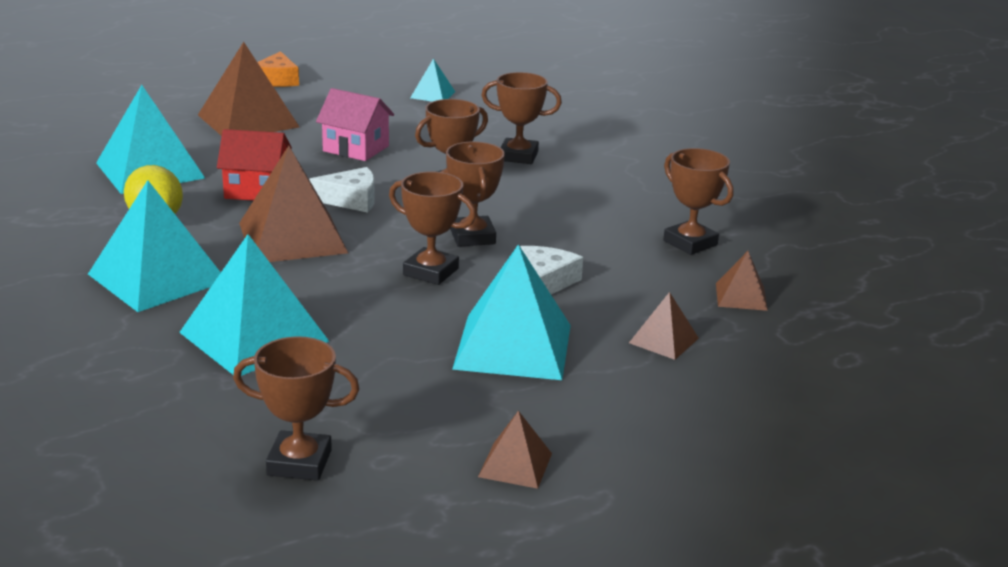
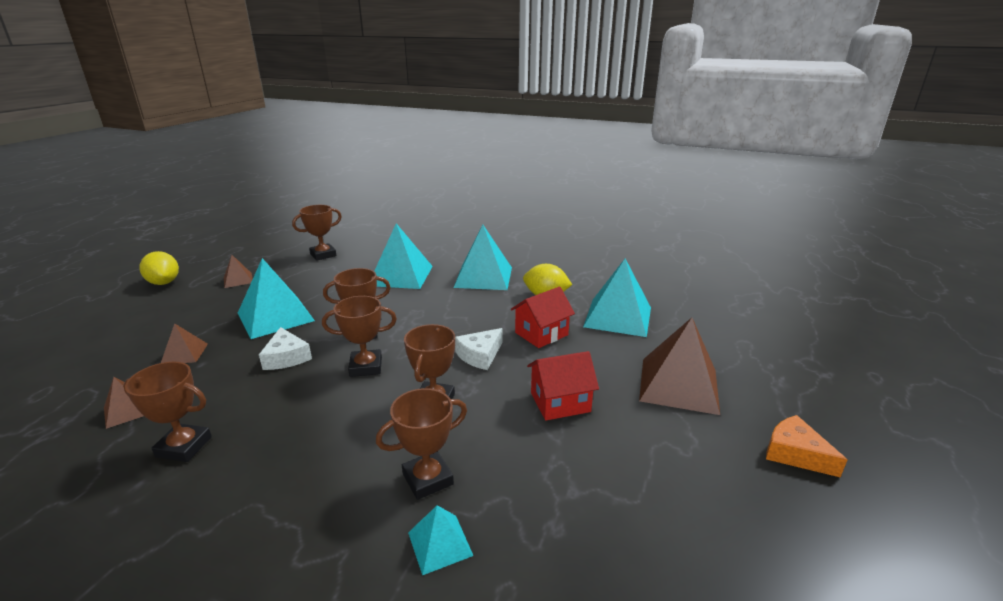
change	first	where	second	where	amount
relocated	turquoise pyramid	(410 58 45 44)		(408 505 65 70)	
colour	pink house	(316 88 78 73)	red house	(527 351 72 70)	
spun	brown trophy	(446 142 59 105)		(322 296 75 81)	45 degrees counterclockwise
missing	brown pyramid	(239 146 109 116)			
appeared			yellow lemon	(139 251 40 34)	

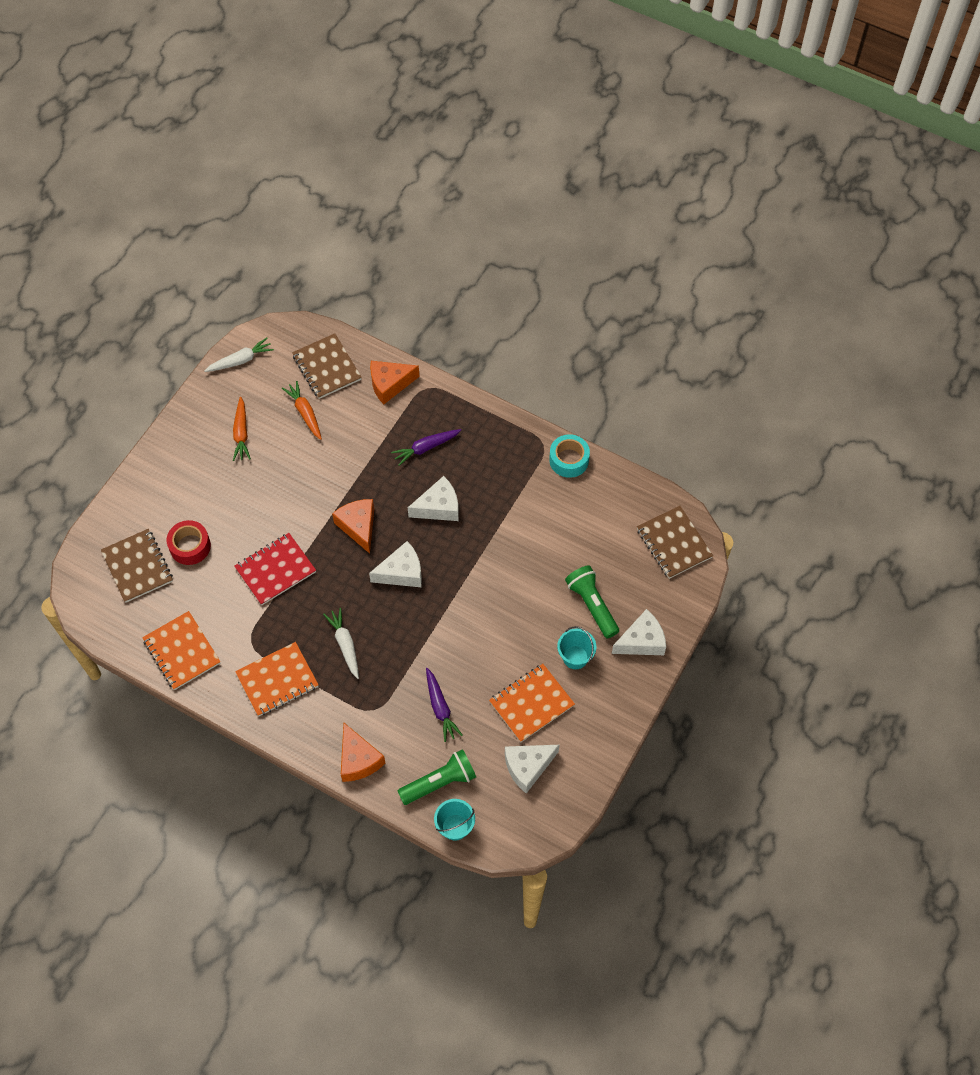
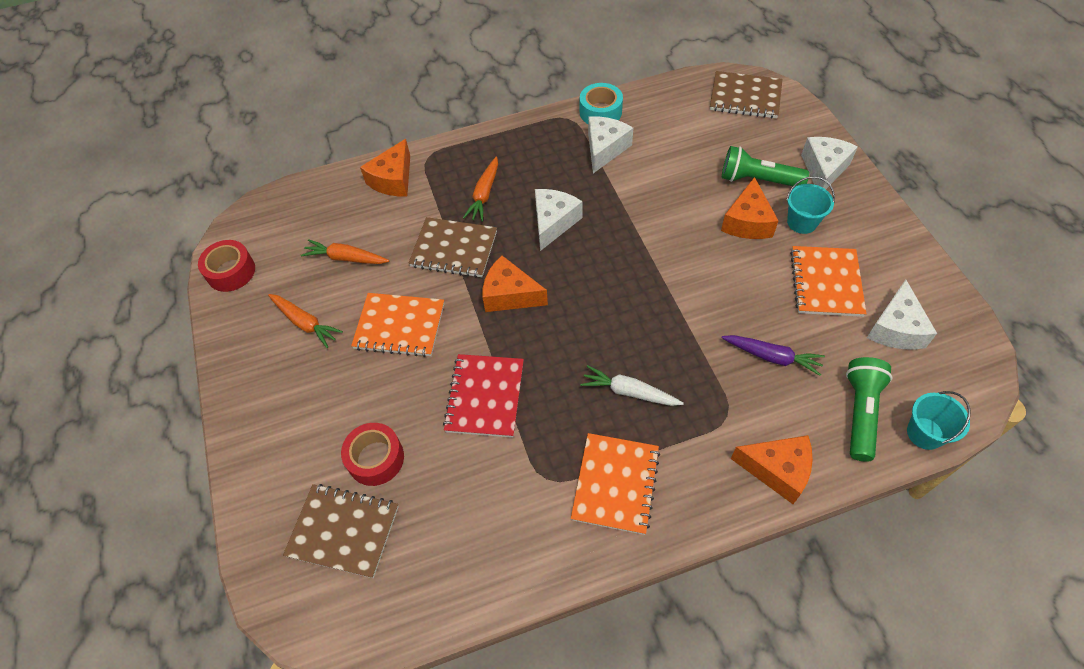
change	first	where	second	where	amount
relocated	brown notebook	(292 333 70 66)		(408 217 89 61)	
exchanged	white carrot	(204 338 70 34)	red tape	(198 240 57 52)	
colour	purple carrot	(391 429 70 37)	orange carrot	(463 156 35 66)	
relocated	white cheese	(369 541 53 46)		(588 116 45 57)	
relocated	orange notebook	(142 611 79 79)		(351 293 93 64)	
appeared			orange cheese	(721 177 57 62)	

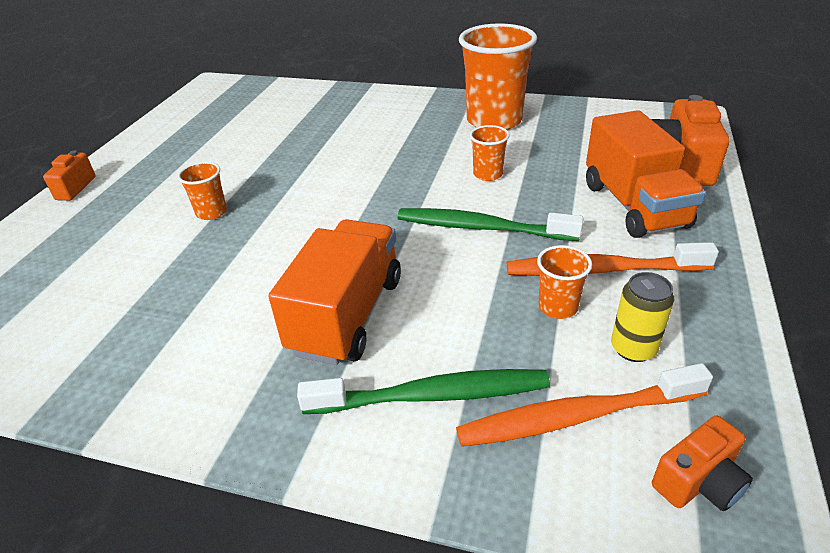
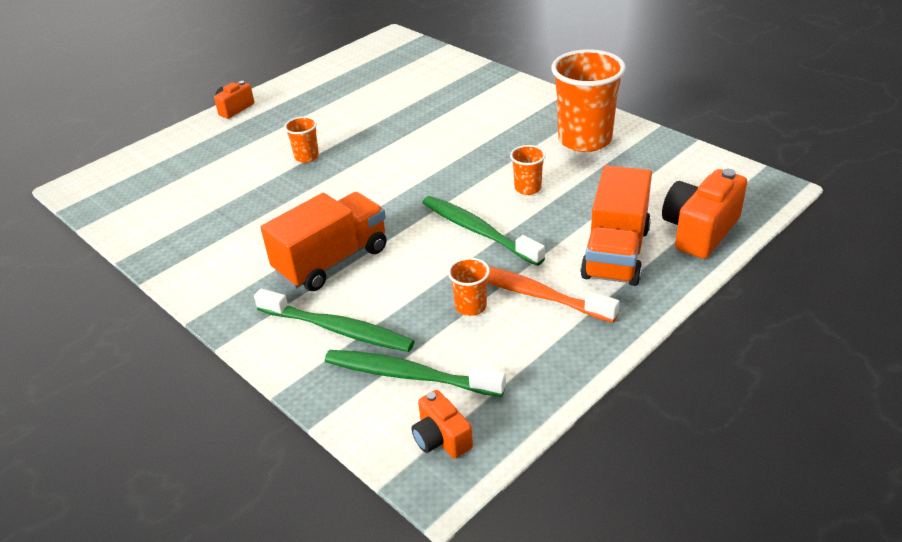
change	first	where	second	where	amount
missing	yellow can	(611 272 63 90)			
colour	orange toothbrush	(456 363 257 84)	green toothbrush	(325 350 181 47)	
spun	orange camera	(652 415 101 96)		(411 390 62 69)	60 degrees clockwise

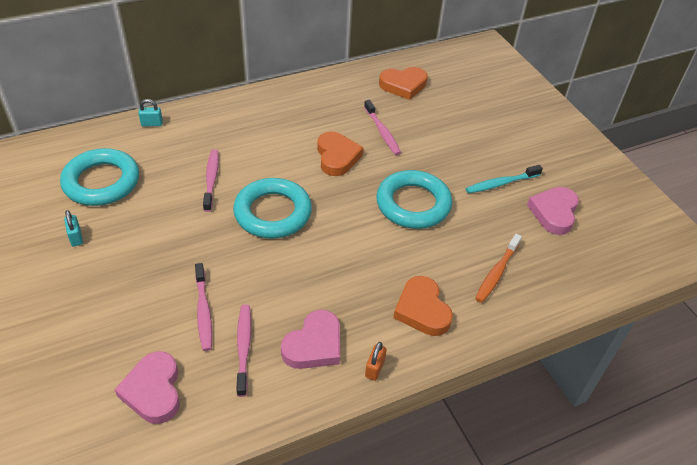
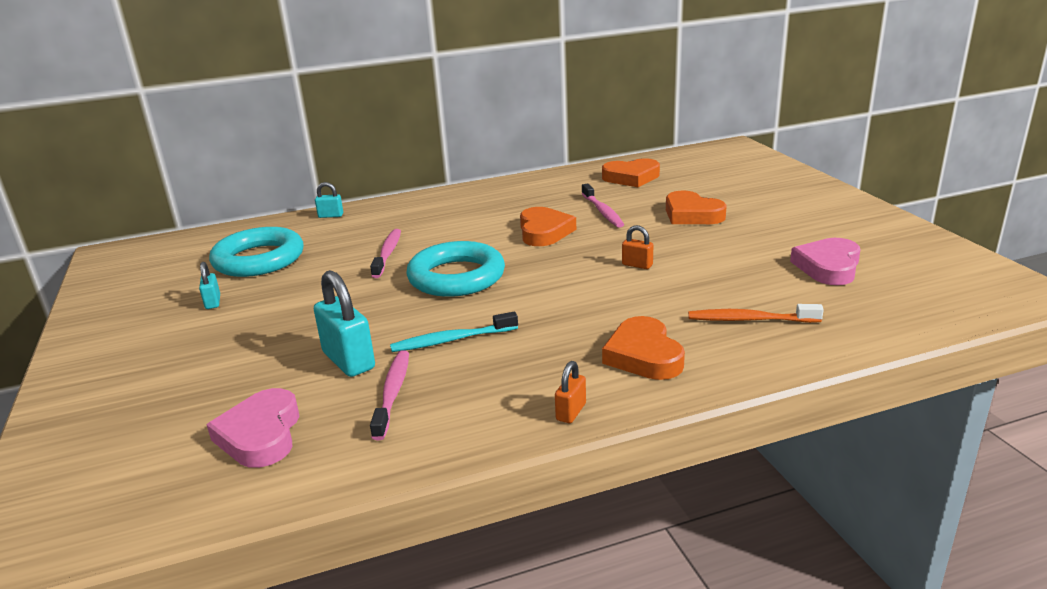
change	first	where	second	where	amount
relocated	turquoise toothbrush	(466 165 77 29)		(390 312 128 40)	
exchanged	turquoise ring	(376 170 76 59)	orange padlock	(622 225 31 44)	
spun	orange toothbrush	(475 234 47 69)		(688 304 136 19)	60 degrees clockwise
exchanged	pink toothbrush	(195 263 17 88)	turquoise padlock	(314 270 61 107)	
missing	pink heart	(281 310 59 59)			
appeared			orange heart	(666 190 61 34)	

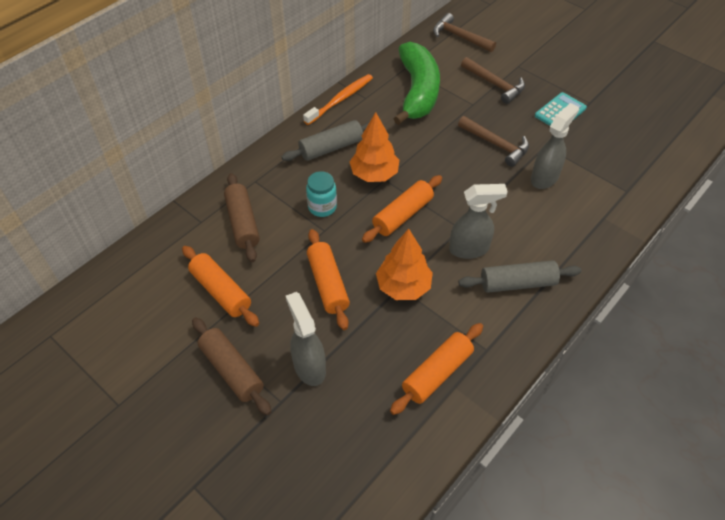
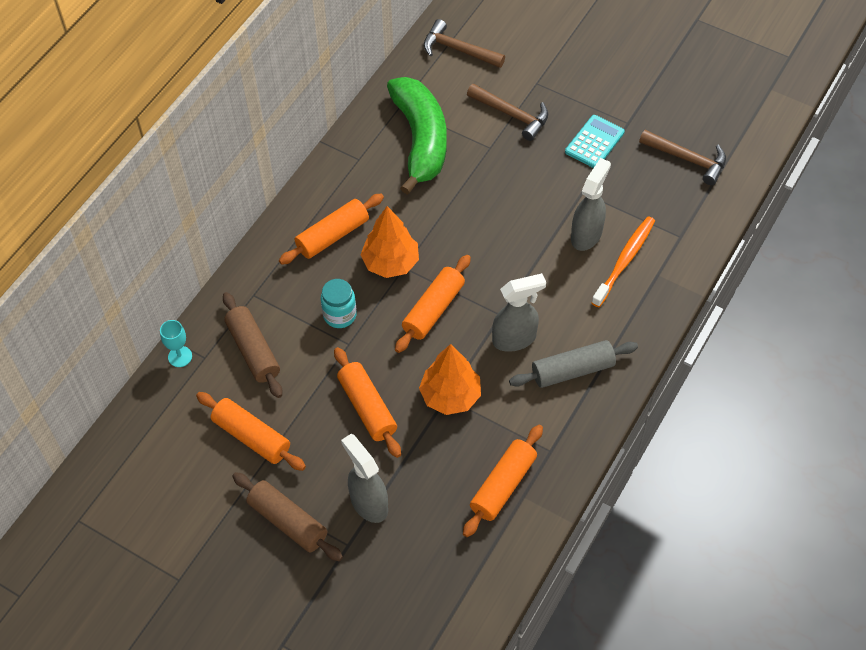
change	first	where	second	where	amount
relocated	orange toothbrush	(303 74 70 51)		(591 216 64 91)	
relocated	brown hammer	(458 116 71 51)		(639 130 87 55)	
colour	grey rolling pin	(281 120 89 41)	orange rolling pin	(279 194 105 71)	
appeared			turquoise goblet	(160 320 32 47)	

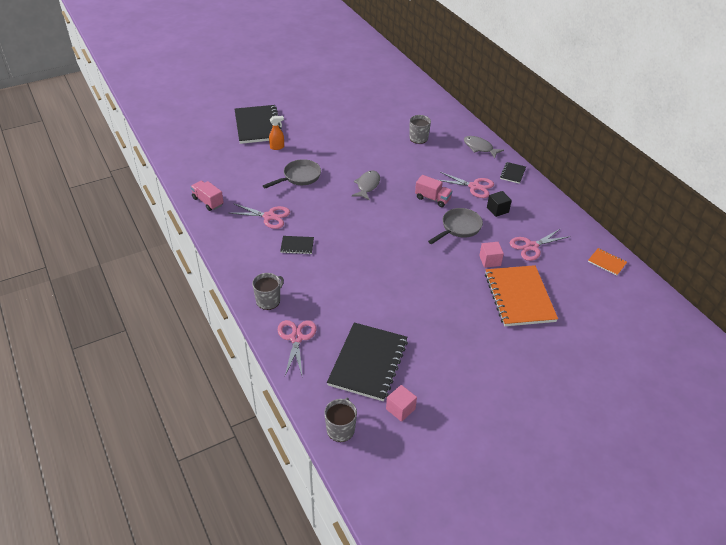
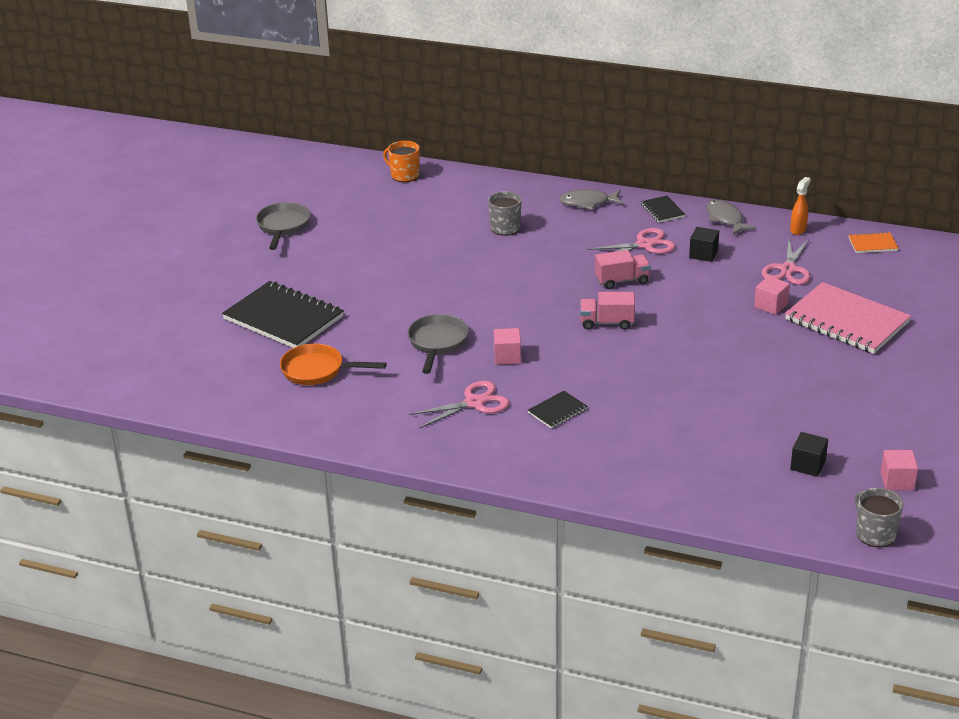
change	first	where	second	where	amount
relocated	orange spray bottle	(269 116 15 34)		(790 177 21 58)	
relocated	grey fish	(352 171 28 29)		(706 200 51 35)	
relocated	pink truck	(190 181 34 30)		(580 292 55 38)	
relocated	grey pan	(428 208 55 36)		(256 202 54 48)	
colour	orange notebook	(485 265 73 61)	pink notebook	(785 282 126 72)	
missing	grey mug	(252 273 32 37)			
missing	pink scissors	(278 320 38 58)			
exchanged	black notebook	(327 322 81 79)	black cube	(790 432 38 45)	
appeared			orange mug	(383 141 37 41)	
appeared			pink cube	(494 328 27 37)	
appeared			orange pan	(280 343 106 42)	

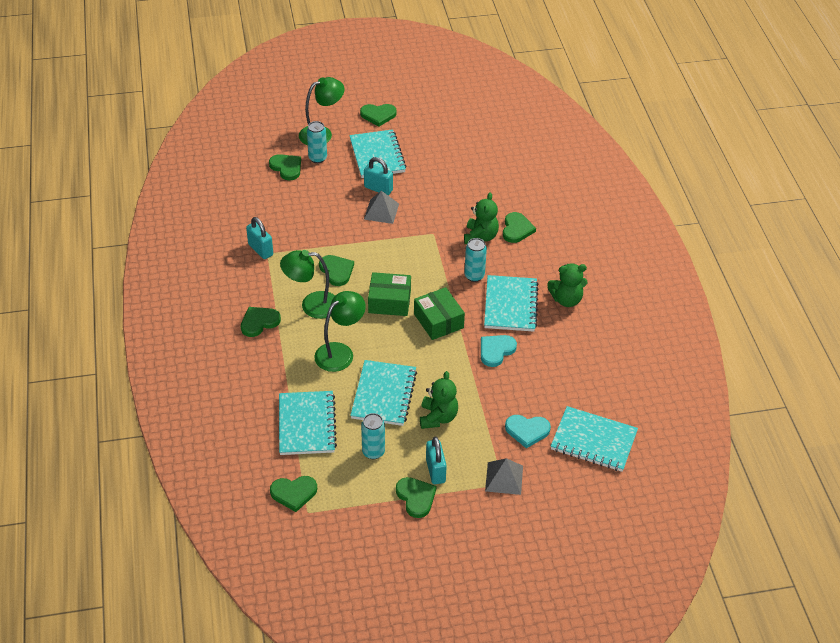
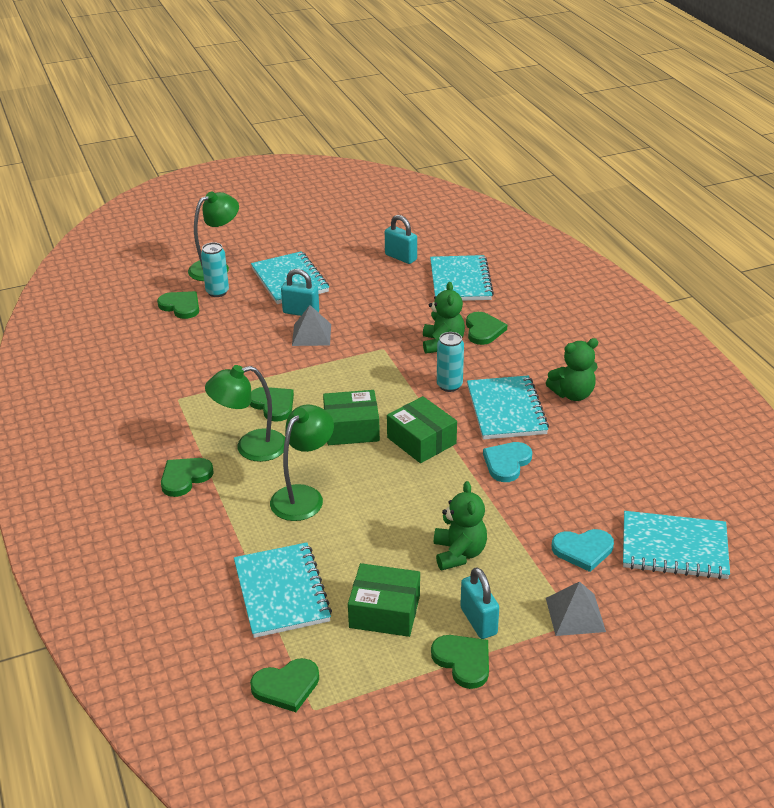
change	first	where	second	where	amount
missing	green heart	(360 104 37 22)			
relocated	turquoise padlock	(246 217 27 42)		(385 215 32 49)	
relocated	turquoise notebook	(350 360 67 66)		(430 255 64 46)	
exchanged	turquoise can	(361 413 24 46)	green box	(348 563 72 74)	

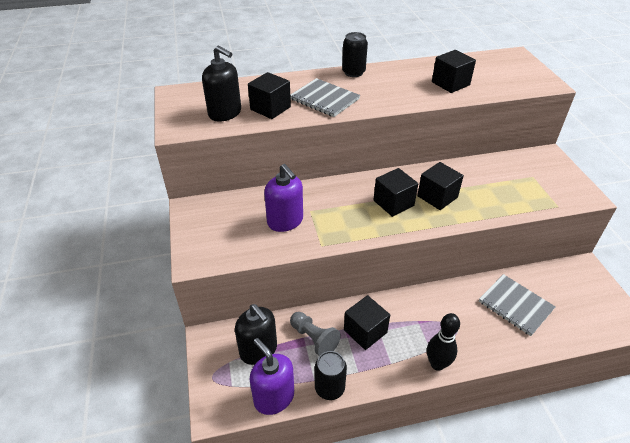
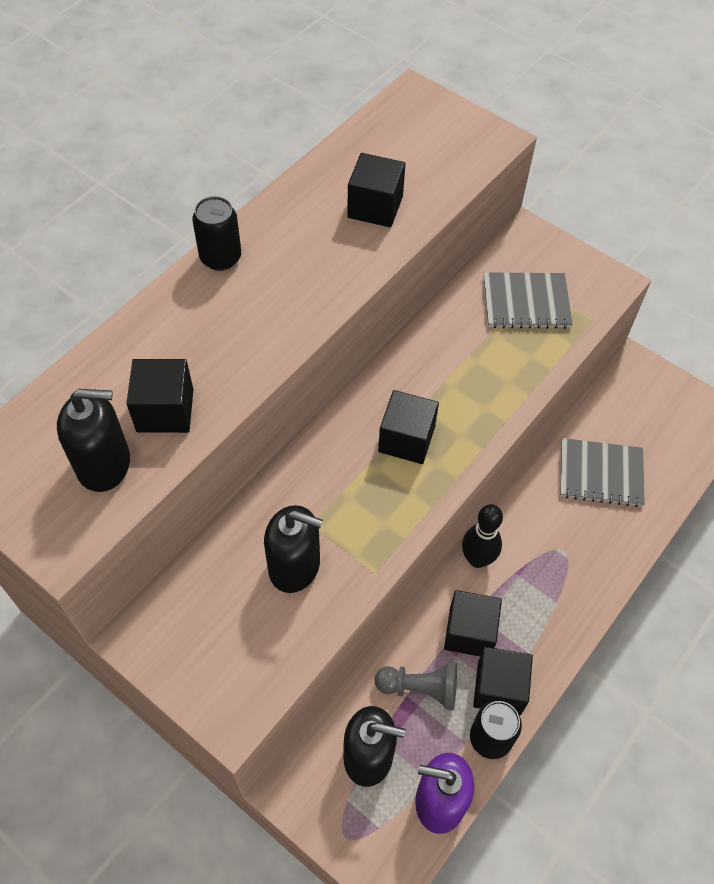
change	first	where	second	where	amount
relocated	grey notebook	(290 78 70 39)		(484 272 89 57)	
relocated	black cube	(417 162 47 48)		(473 647 60 68)	
colour	purple soap dispenser	(264 164 39 68)	black soap dispenser	(264 505 59 88)	
relocated	black bowling pin	(427 313 33 58)		(462 504 41 64)	

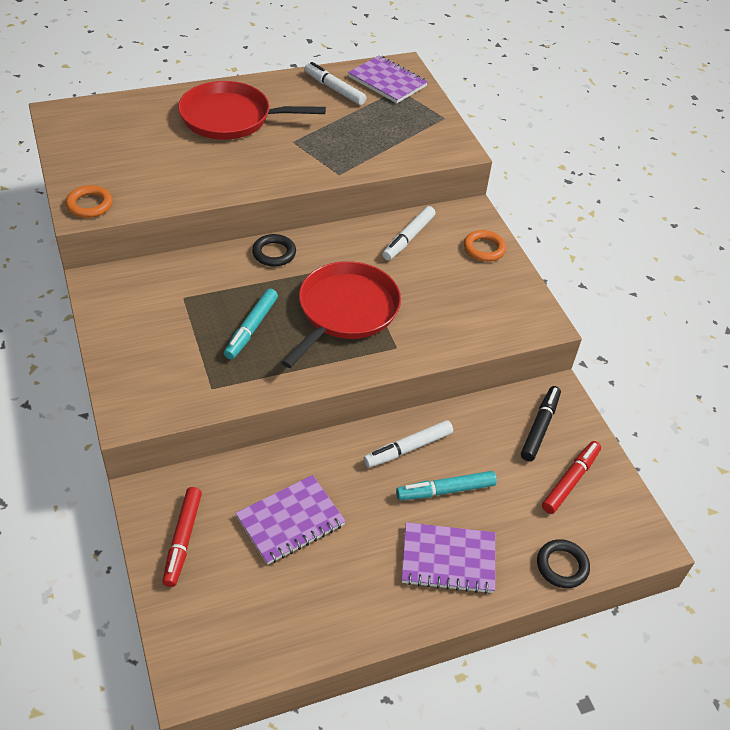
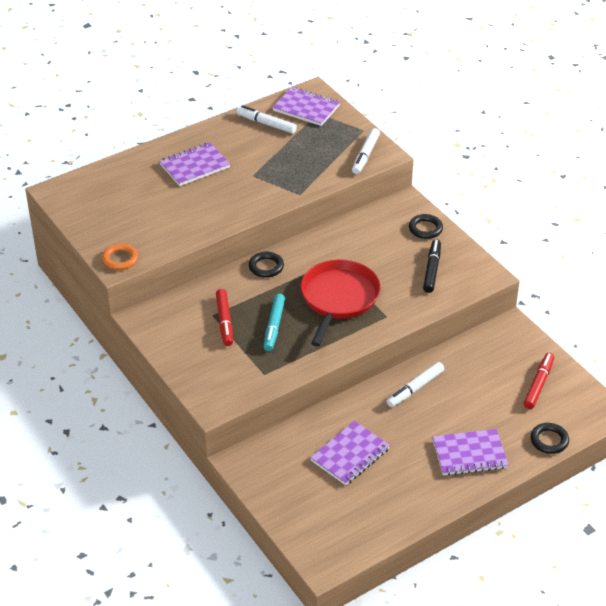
change	first	where	second	where	amount
exchanged	red pan	(178 81 148 59)	purple notebook	(159 142 71 44)	
relocated	white marker	(382 206 53 54)		(352 128 28 46)	
colour	orange ring	(464 230 42 32)	black ring	(409 214 34 25)	
relocated	black marker	(521 386 40 75)		(423 239 18 54)	
missing	turquoise marker	(396 471 101 29)			
relocated	red marker	(162 487 40 100)		(216 289 17 57)	

